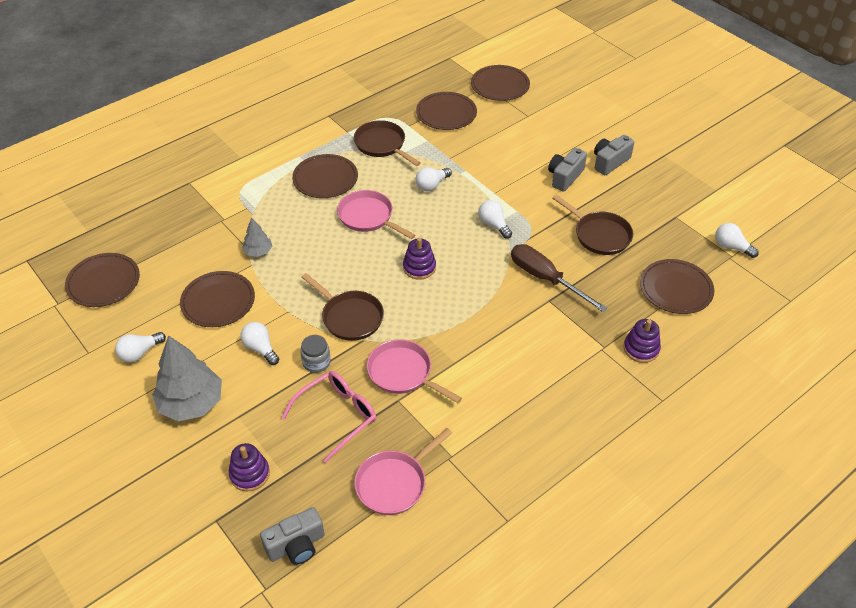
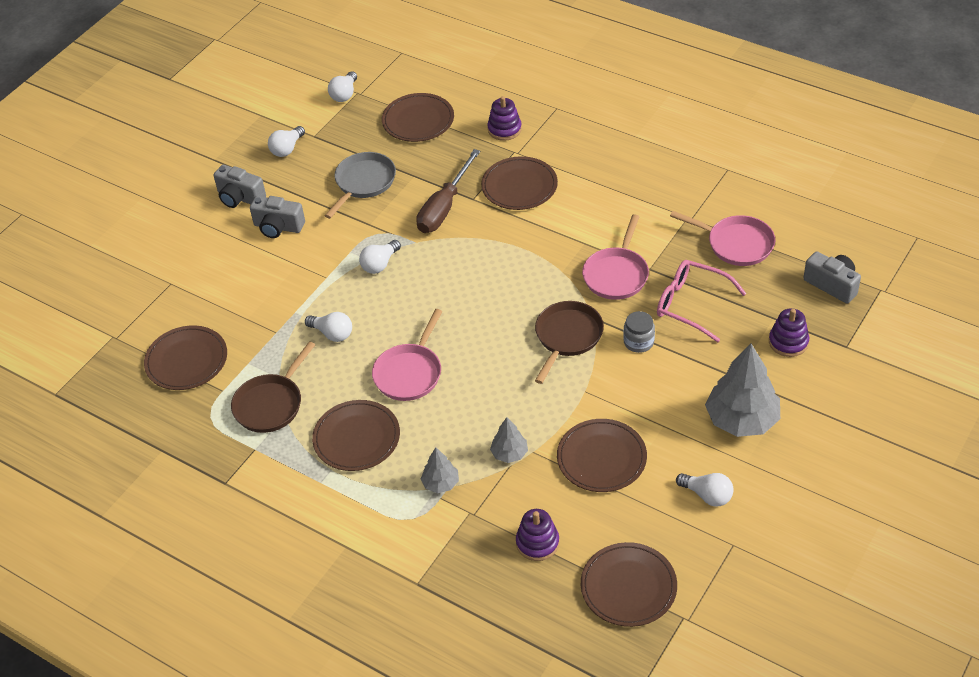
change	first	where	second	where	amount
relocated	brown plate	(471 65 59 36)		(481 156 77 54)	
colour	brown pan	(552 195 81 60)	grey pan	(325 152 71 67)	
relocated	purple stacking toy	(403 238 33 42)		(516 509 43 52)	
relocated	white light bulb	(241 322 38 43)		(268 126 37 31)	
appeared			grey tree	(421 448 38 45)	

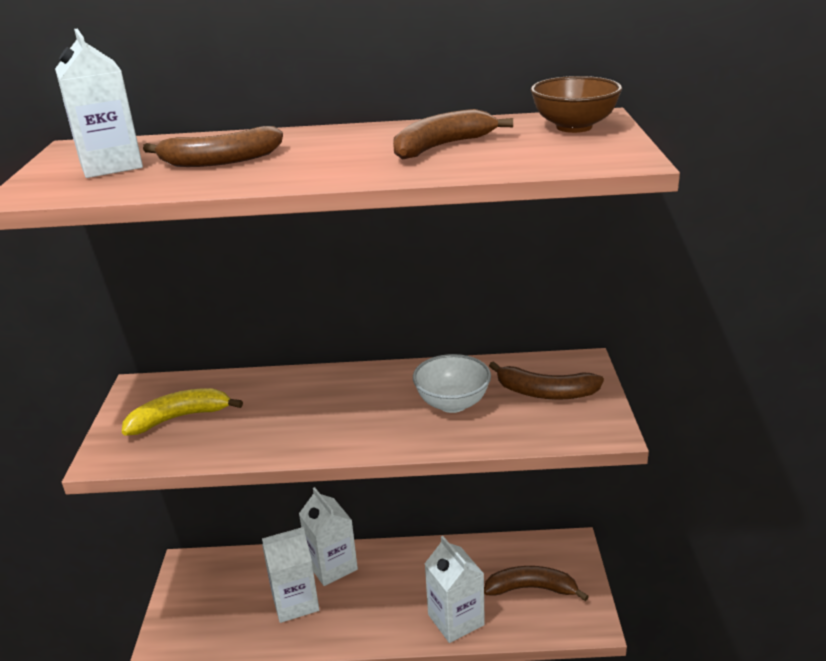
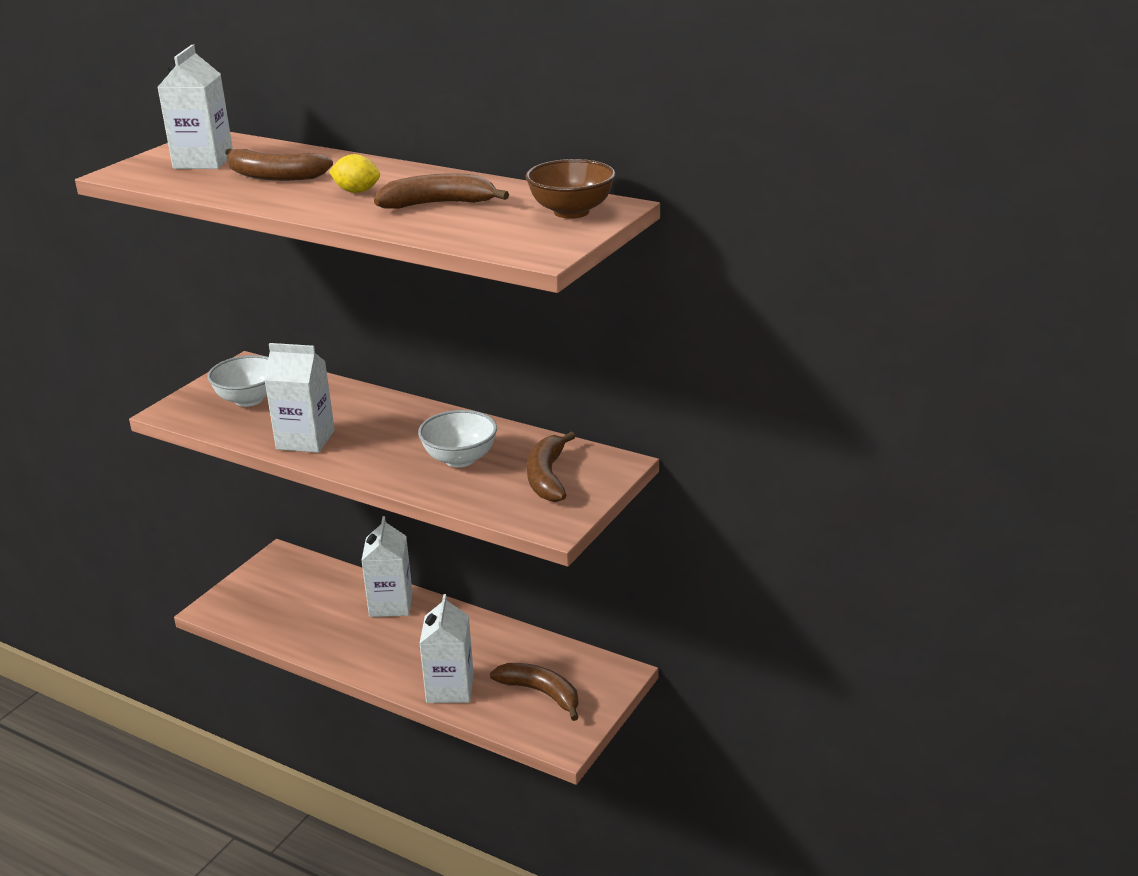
change	first	where	second	where	amount
spun	brown banana	(489 361 115 39)		(527 432 48 70)	45 degrees clockwise
exchanged	yellow banana	(122 388 121 48)	white bowl	(208 355 61 52)	
relocated	white carton	(262 527 57 96)		(264 343 71 110)	
appeared			yellow lemon	(329 154 51 39)	

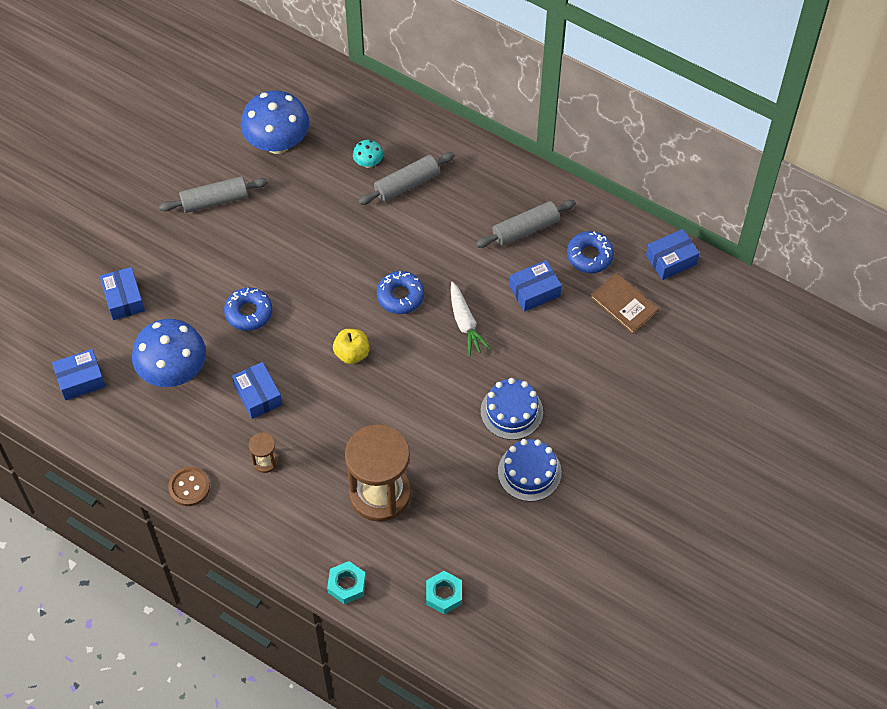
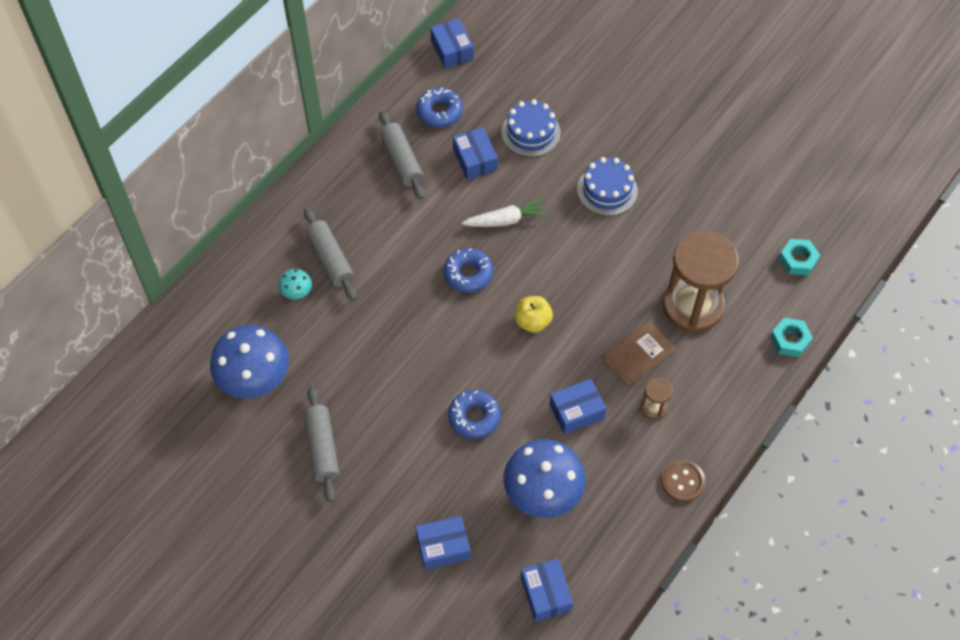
change	first	where	second	where	amount
relocated	brown book	(590 273 69 61)		(602 321 74 65)	
relocated	blue cake	(498 439 64 63)		(501 99 60 58)	

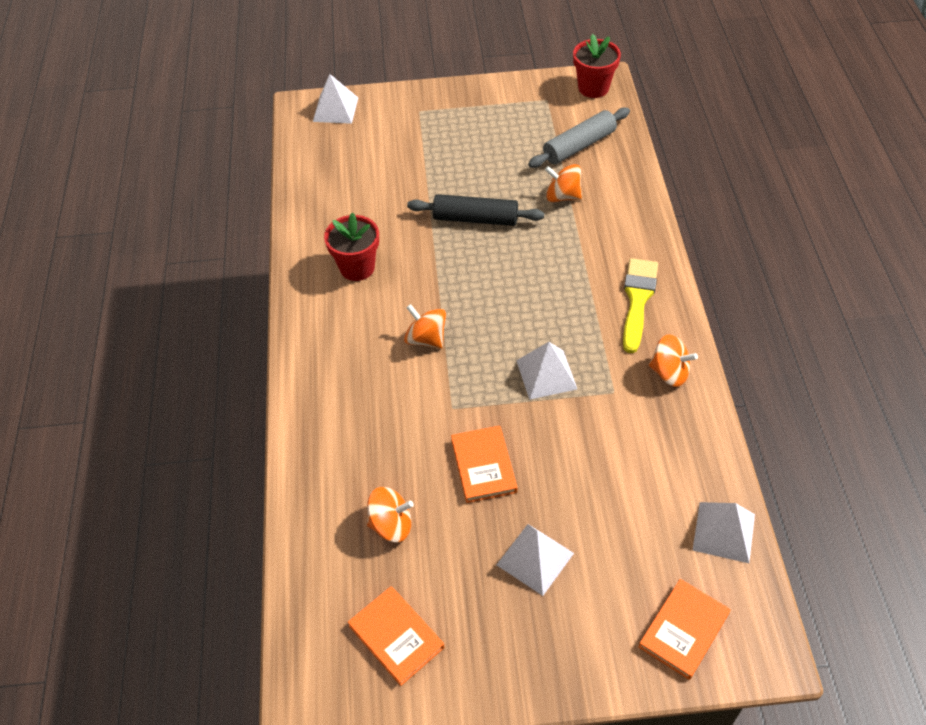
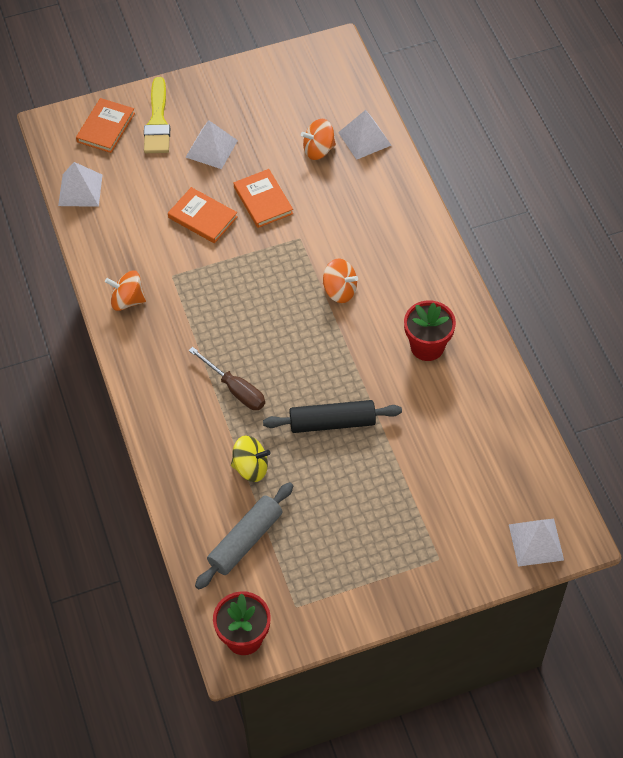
change	first	where	second	where	amount
colour	orange spinning top	(545 164 37 38)	yellow spinning top	(231 435 39 47)	
relocated	yellow brush	(623 258 35 95)		(144 77 26 76)	
relocated	white pyramid	(516 342 61 58)		(338 110 53 50)	
relocated	orange book	(348 586 96 100)		(168 187 70 56)	
appeared			brown screwdriver	(189 347 76 63)	

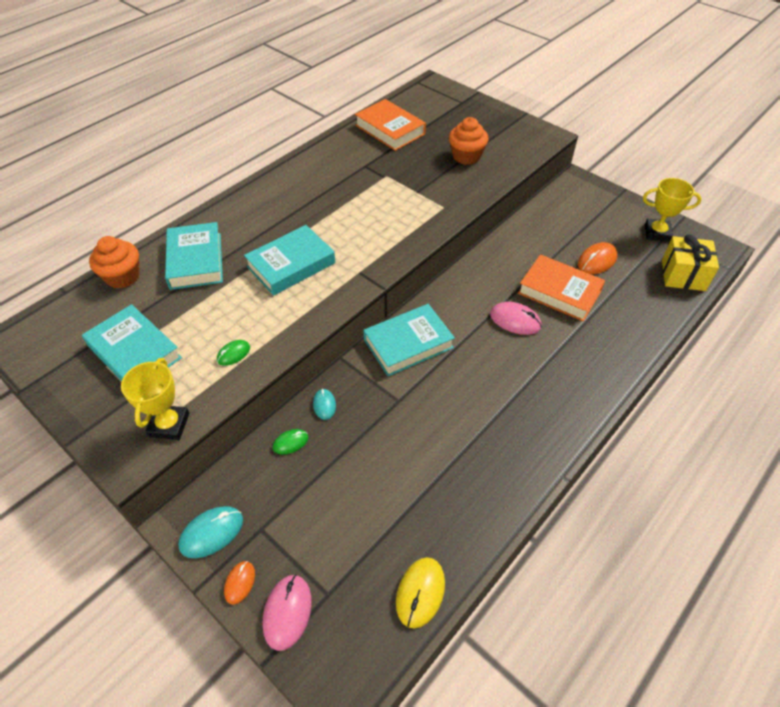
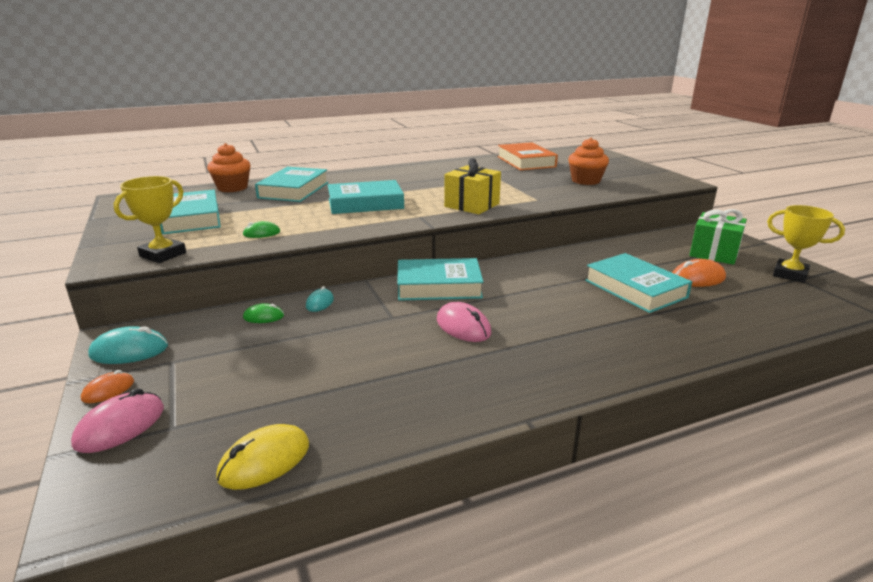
change	first	where	second	where	amount
relocated	yellow gift	(662 234 57 57)		(444 158 57 56)	
colour	orange book	(518 254 87 67)	turquoise book	(585 253 107 60)	
relocated	pink mouse	(490 302 52 33)		(437 302 54 40)	
appeared			green gift	(689 209 58 56)	

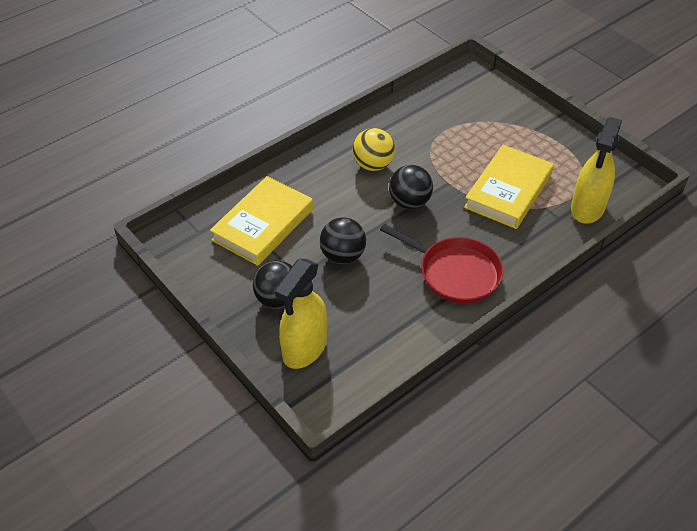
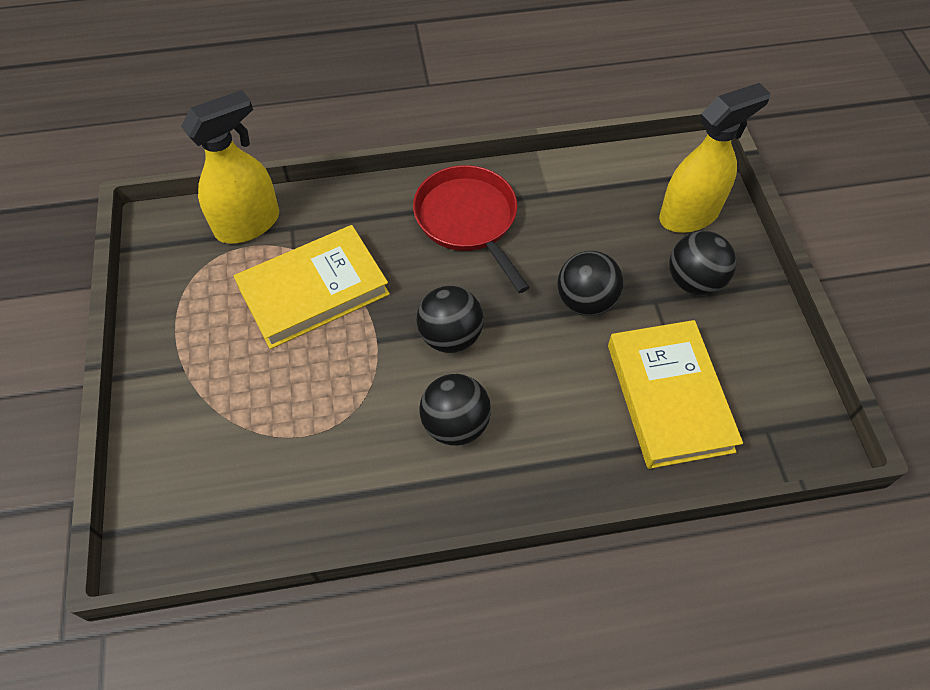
change	first	where	second	where	amount
colour	yellow ball	(353 128 42 43)	black ball	(419 374 72 72)	
spun	yellow book	(210 176 103 90)		(608 320 135 149)	75 degrees counterclockwise

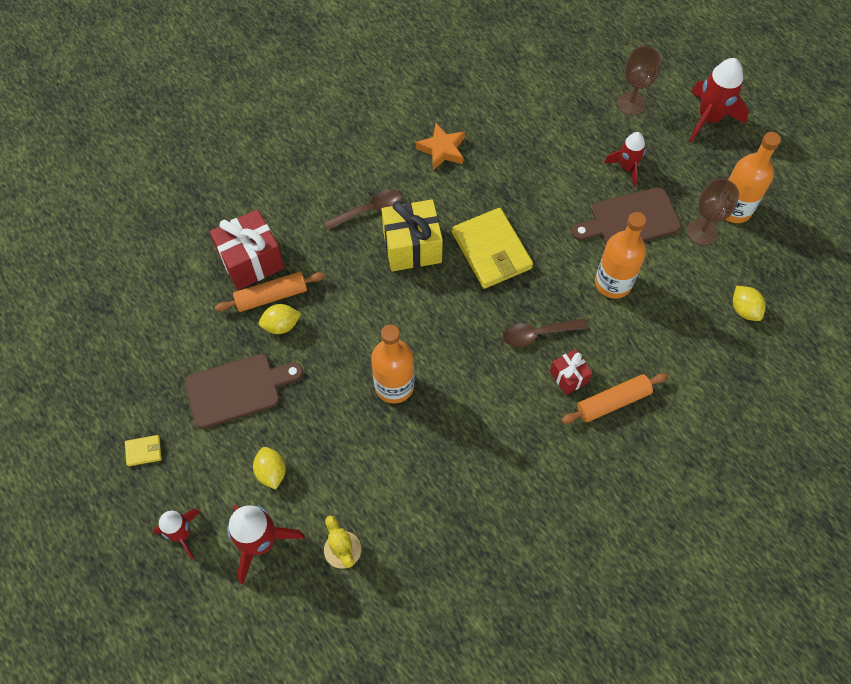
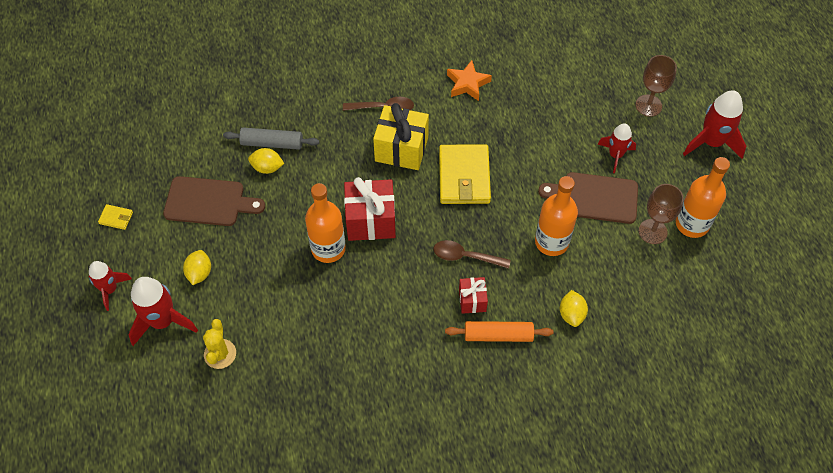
change	first	where	second	where	amount
relocated	red gift	(210 209 74 81)		(344 177 52 64)	
colour	orange rolling pin	(215 272 110 40)	grey rolling pin	(223 127 96 23)	
relocated	yellow lemon	(733 286 33 35)		(560 290 28 37)	

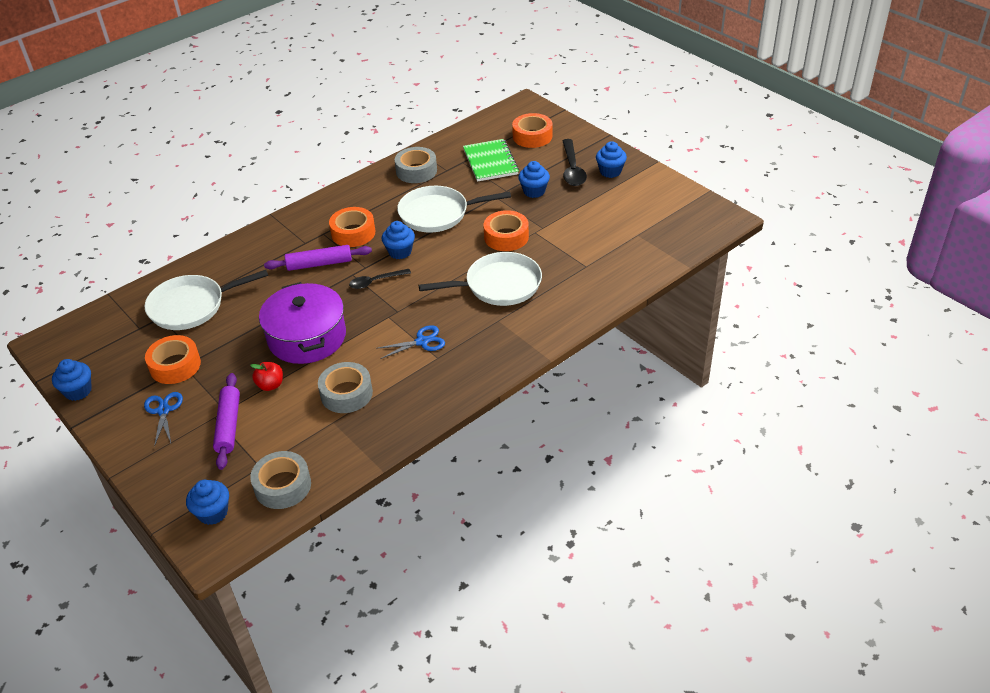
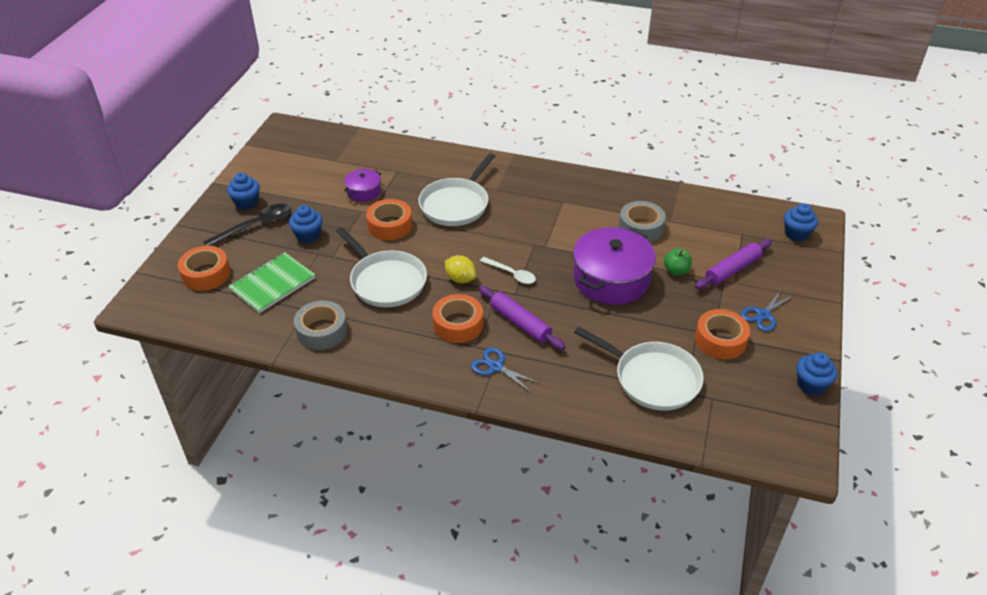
change	first	where	second	where	amount
exchanged	blue cupcake	(382 221 33 38)	yellow lemon	(445 255 31 28)	
spun	white pan	(418 252 124 54)		(418 153 77 73)	105 degrees counterclockwise
colour	black spoon	(349 269 62 20)	white spoon	(480 257 56 27)	
relocated	blue scissors	(376 325 69 34)		(471 347 70 45)	
colour	red apple	(250 362 33 29)	green apple	(664 248 28 27)	
missing	grey tape	(250 451 61 58)			
appeared			purple pot	(344 169 37 33)	

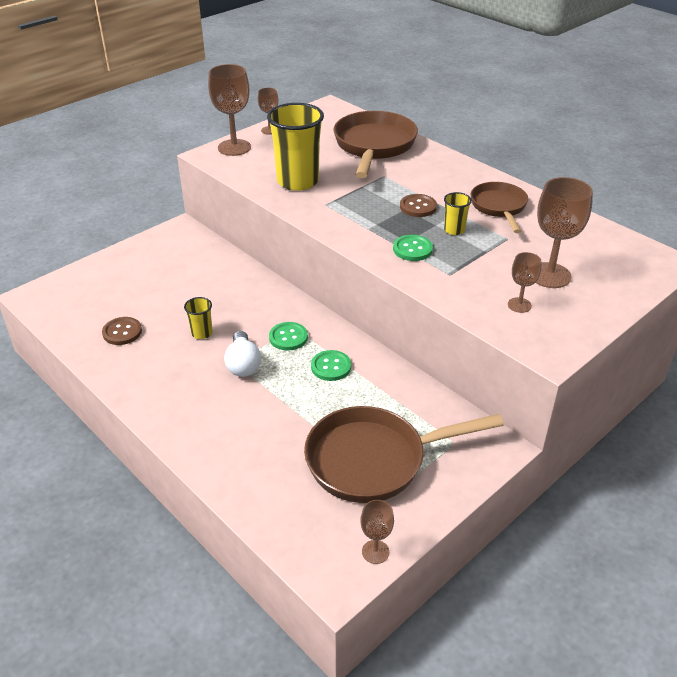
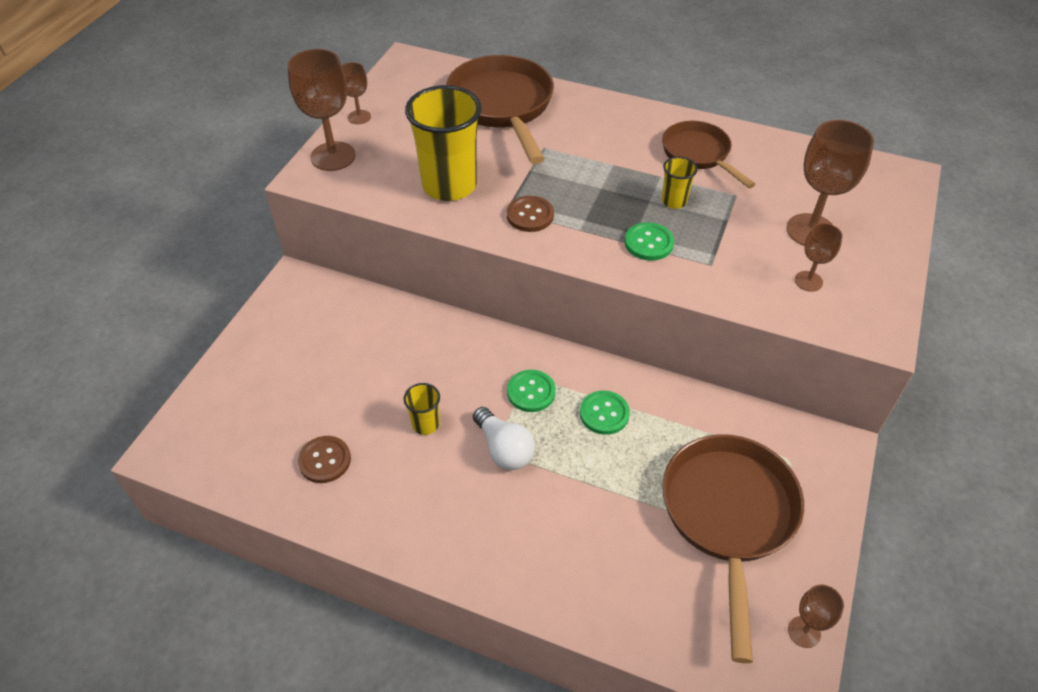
change	first	where	second	where	amount
relocated	brown button	(400 194 37 23)		(507 196 47 36)	
spun	brown pan	(304 406 200 97)		(662 434 142 229)	135 degrees clockwise

